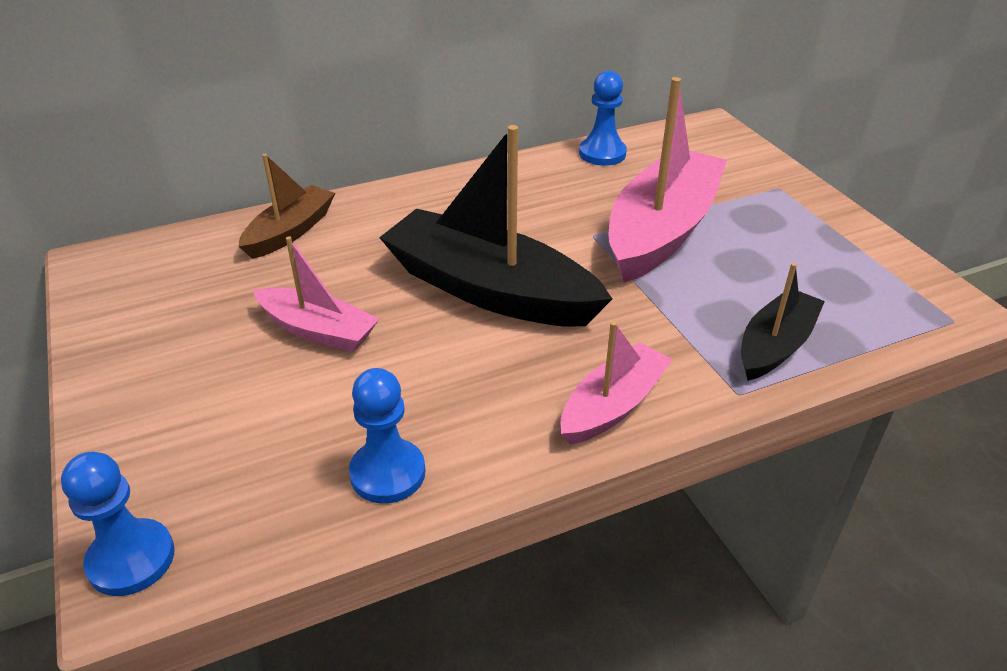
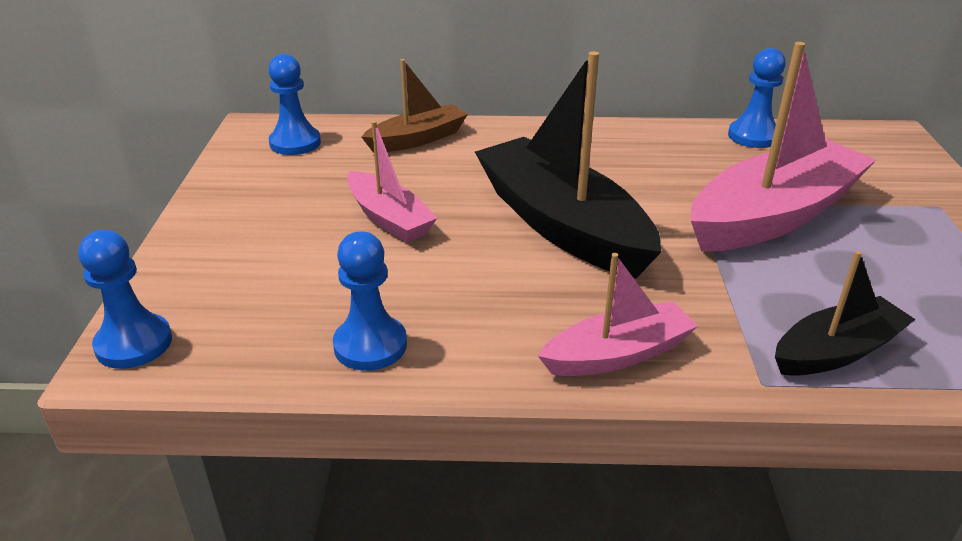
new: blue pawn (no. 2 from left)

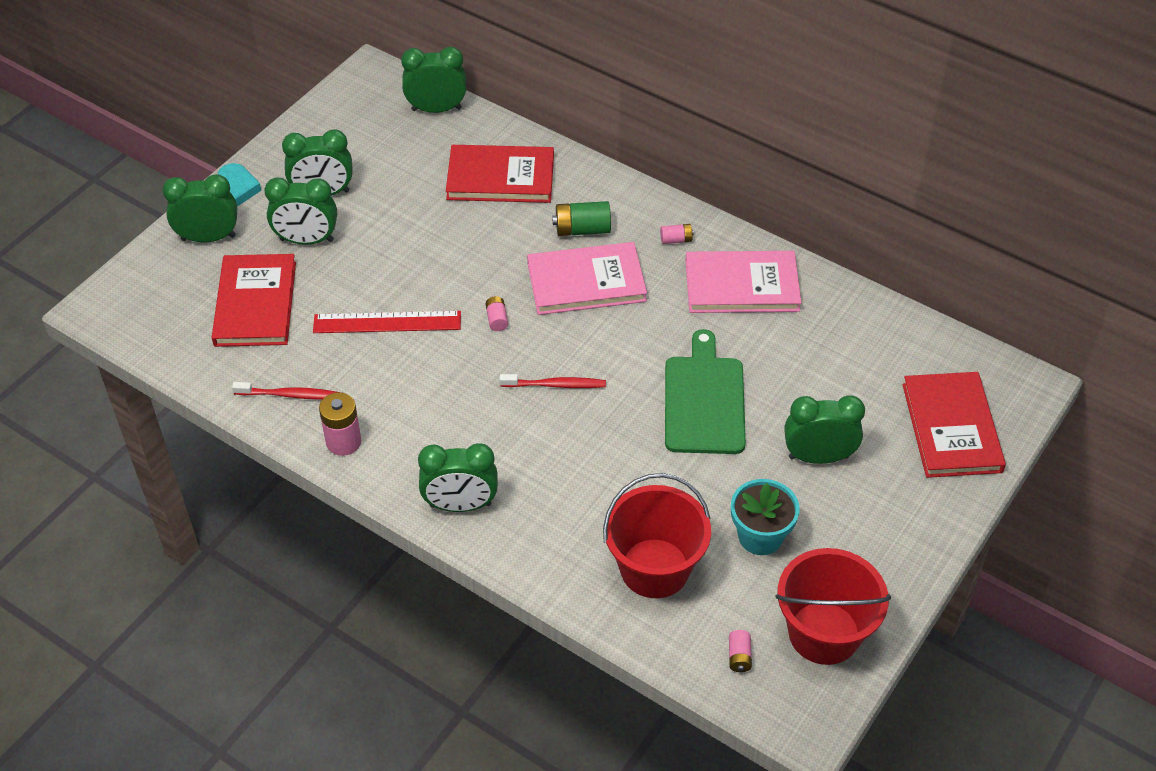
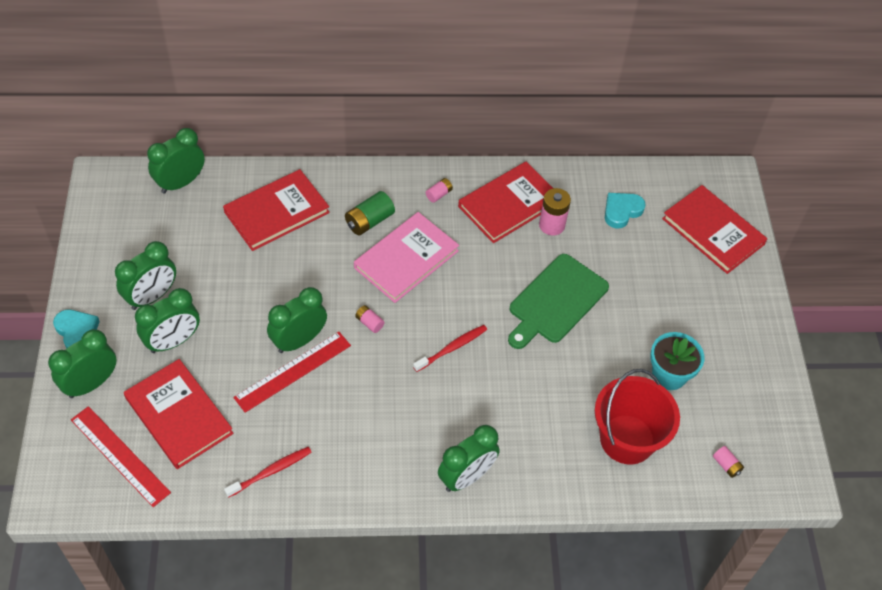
gone: red bucket (no. 2 from left)
new: turquoise heart (no. 2 from left); red ruler (no. 1 from left)
shifted: pink battery (no. 1 from left in the first image) to pink battery (no. 3 from left); green clock (no. 6 from left in the first image) to green clock (no. 5 from left)
repainted: pink book (no. 2 from left) to red book (no. 3 from left)
rotated: green cutting board 105 degrees counterclockwise

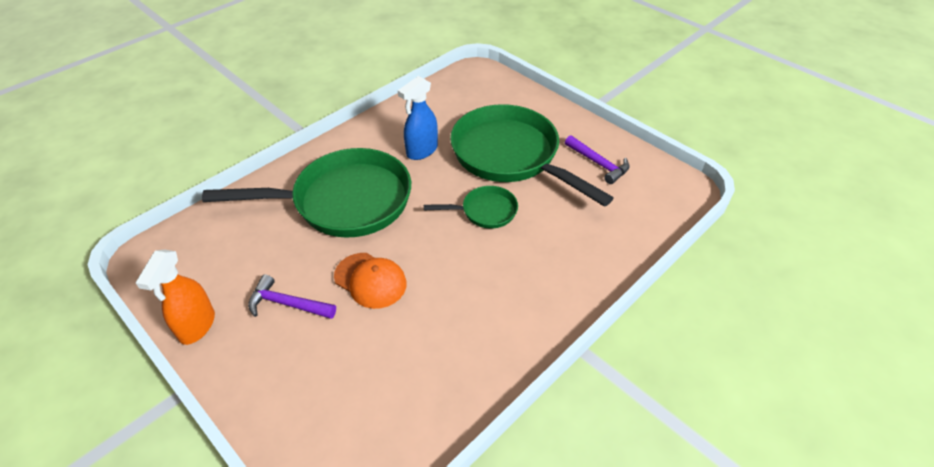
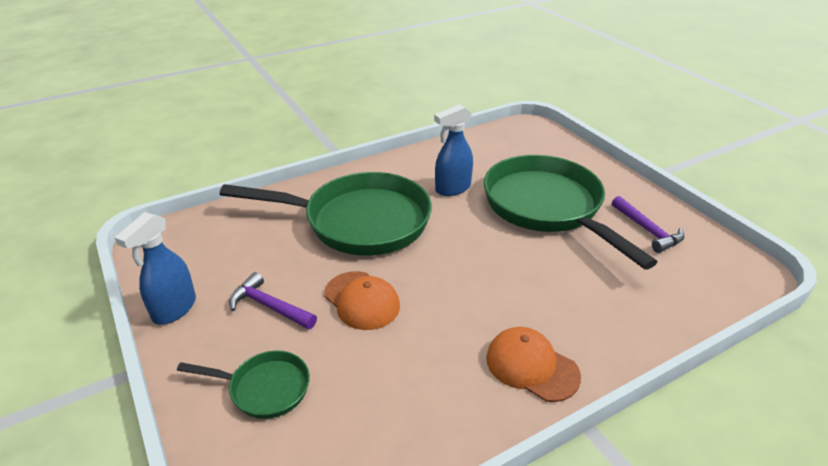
new: orange cap (no. 2 from left)
shifted: green pan (no. 2 from left in the first image) to green pan (no. 1 from left)
repainted: orange spray bottle to blue spray bottle (no. 1 from left)

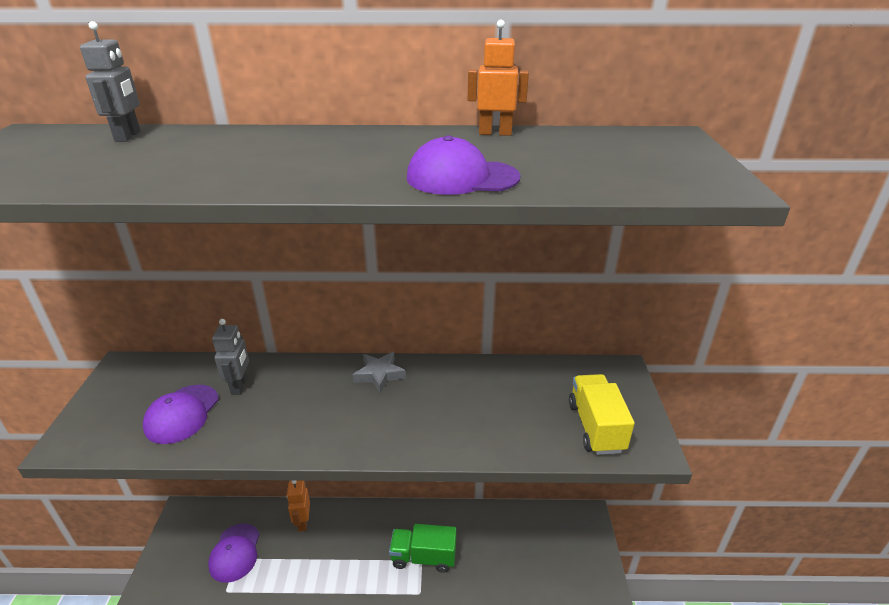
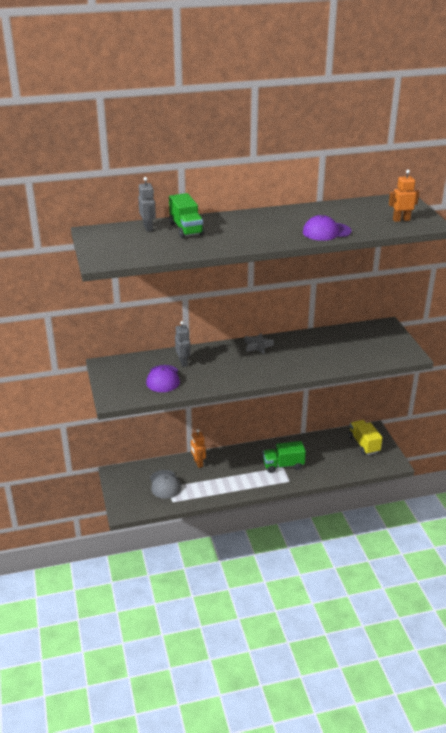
new: green truck (no. 1 from left)
shifted: orange robot (no. 2 from left); yellow truck
repainted: purple cap (no. 2 from left) to grey cap

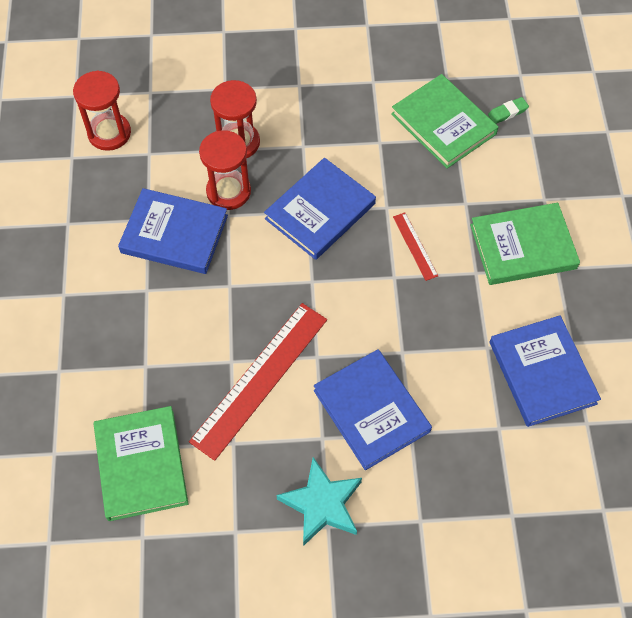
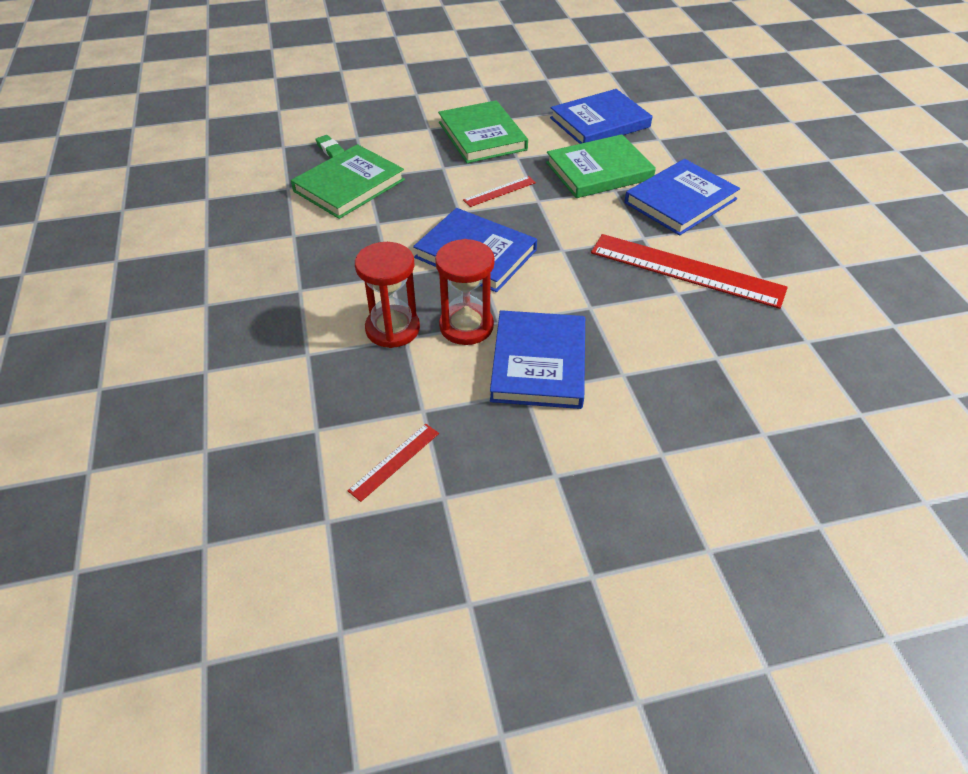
gone: turquoise star
shifted: green book (no. 1 from left in the first image) to green book (no. 3 from left)
swapped: red hourglass (no. 1 from left) to red ruler (no. 1 from left)

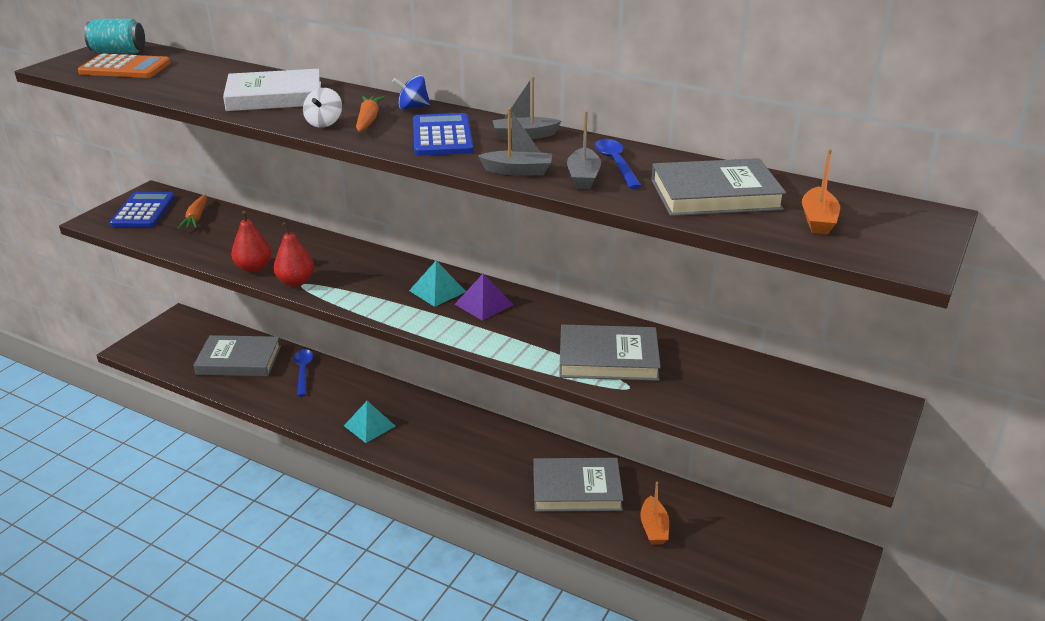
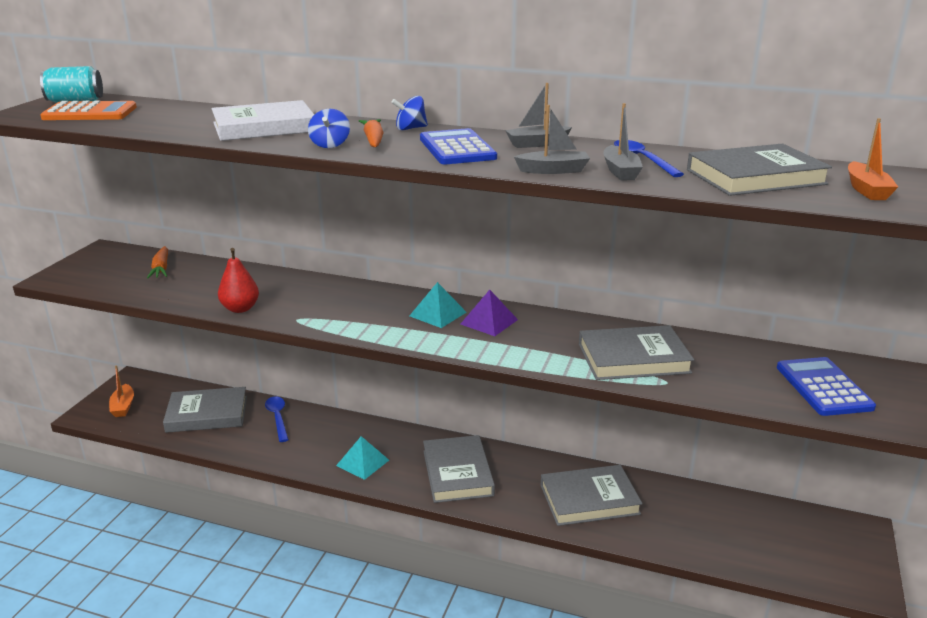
gone: red pear (no. 2 from left)
new: grey book (no. 2 from left)
shifted: blue calculator (no. 1 from left in the first image) to blue calculator (no. 2 from left); orange boat (no. 1 from left)
repainted: white spinning top to blue spinning top (no. 1 from left)

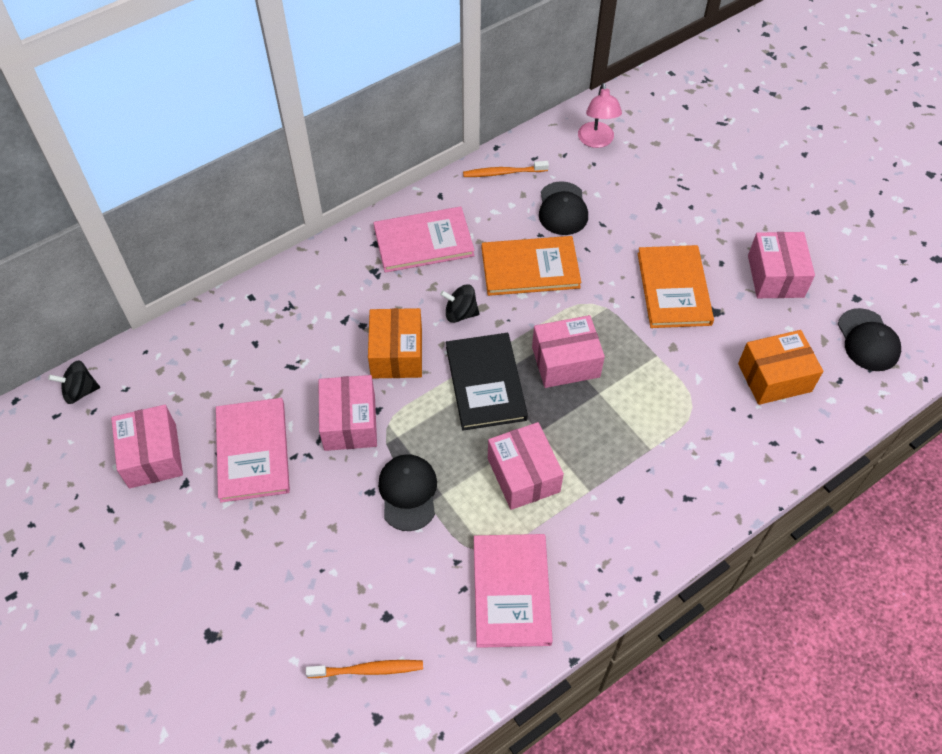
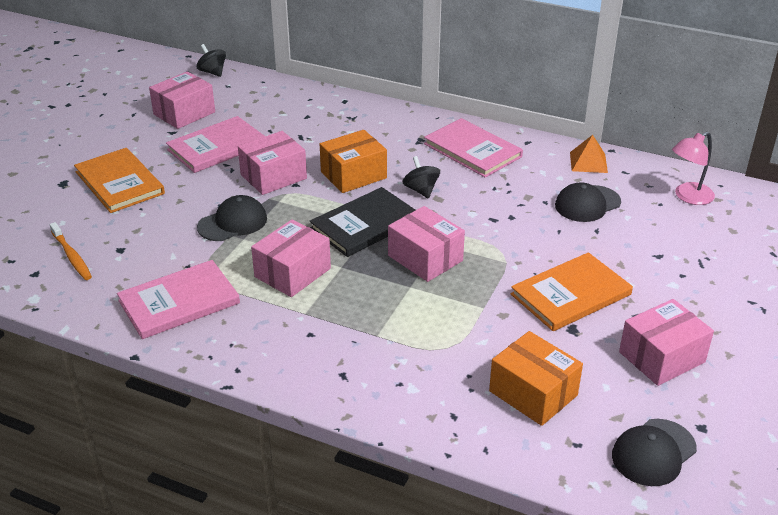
shifted: orange book (no. 1 from left)
swapped: orange toothbrush (no. 2 from left) to orange pyramid

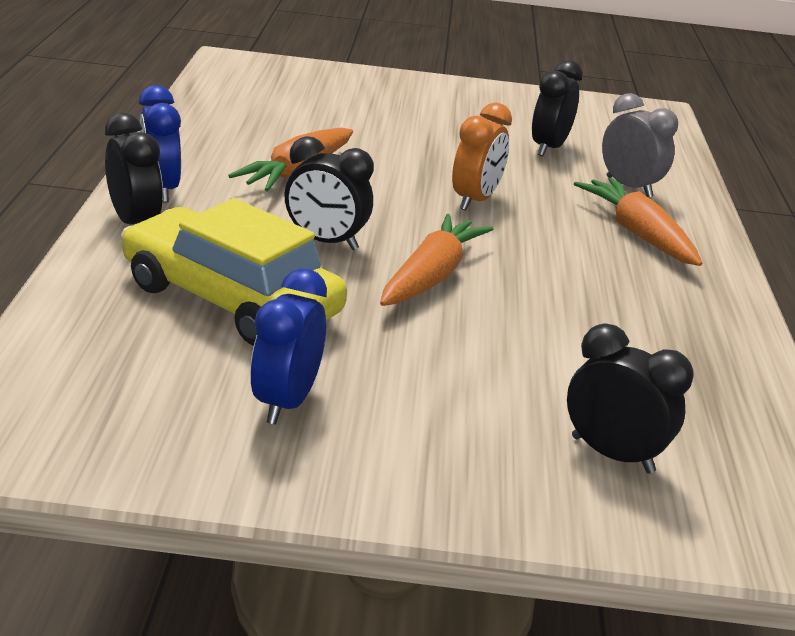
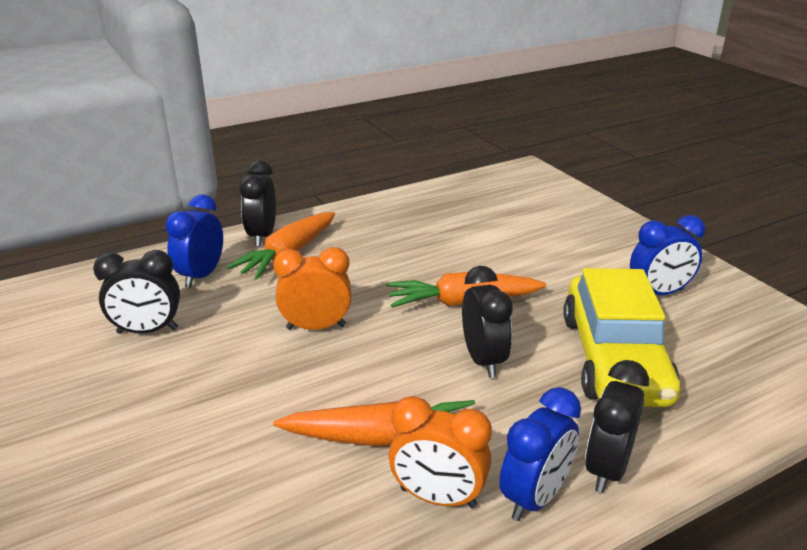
new: orange clock (no. 2 from left)
shifted: black clock (no. 4 from left in the first image) to black clock (no. 2 from left)
repainted: grey clock to blue clock (no. 1 from left)

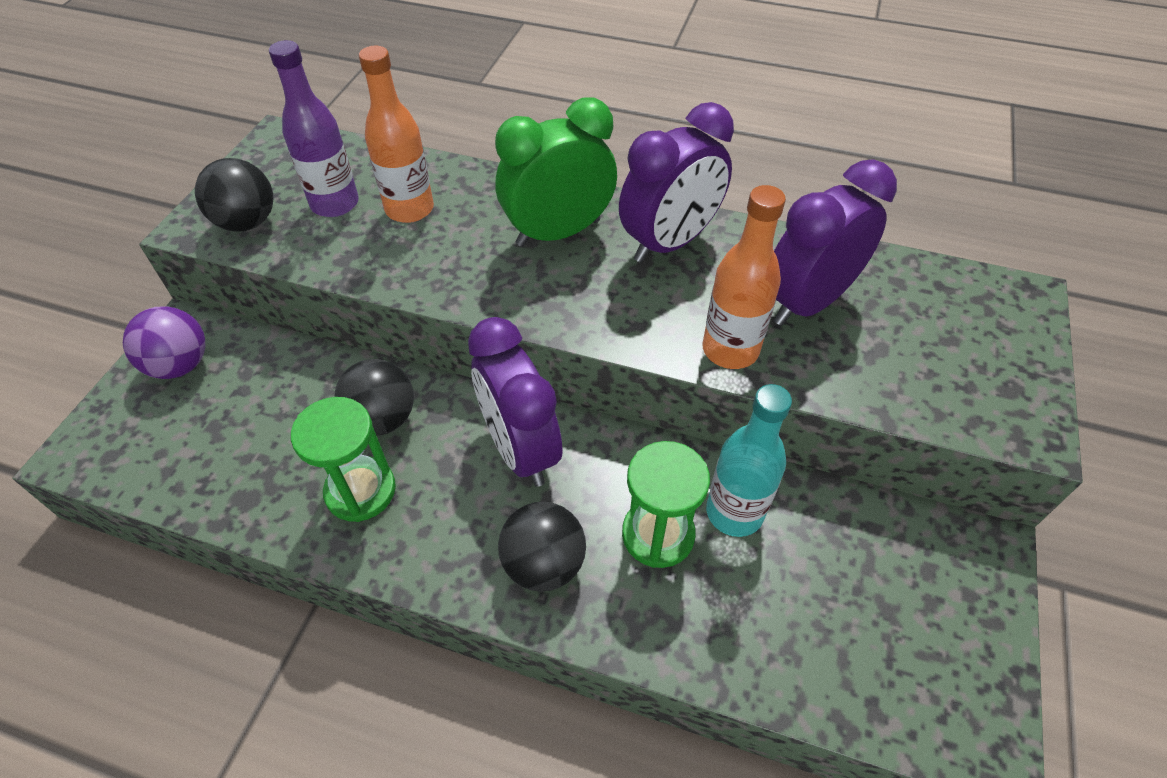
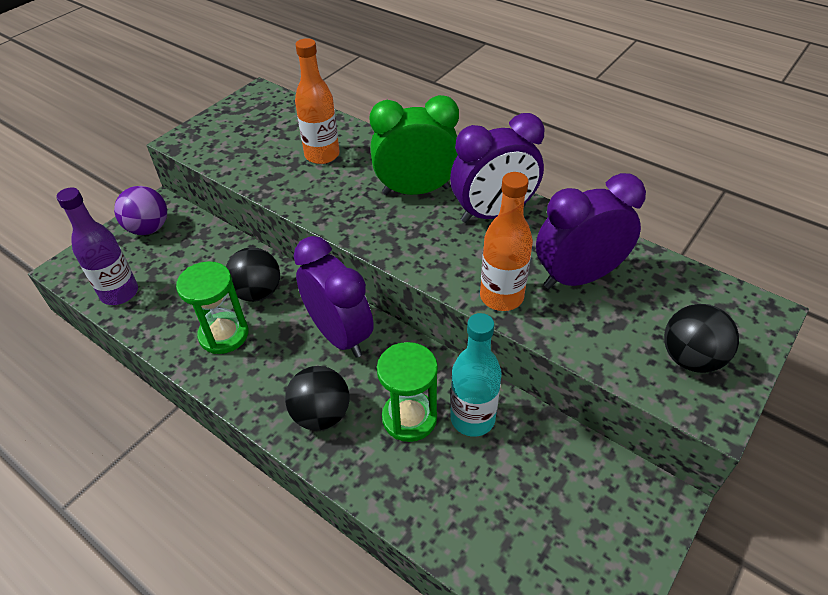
shifted: purple bottle; black ball (no. 1 from left in the first image) to black ball (no. 3 from left)
rotated: purple clock (no. 1 from left) 150 degrees clockwise

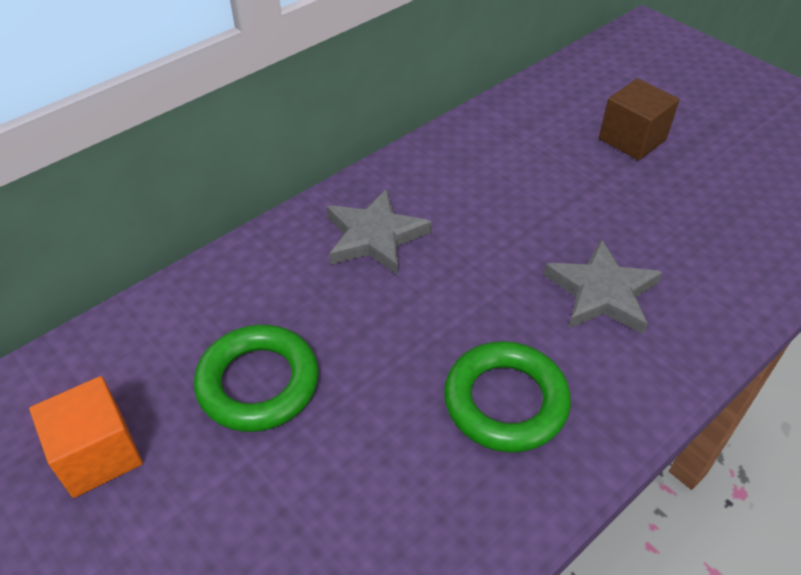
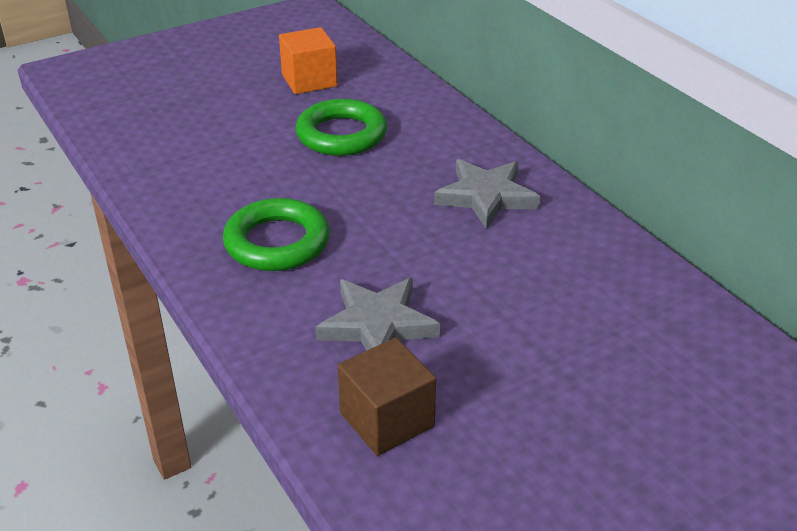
shifted: brown cube

